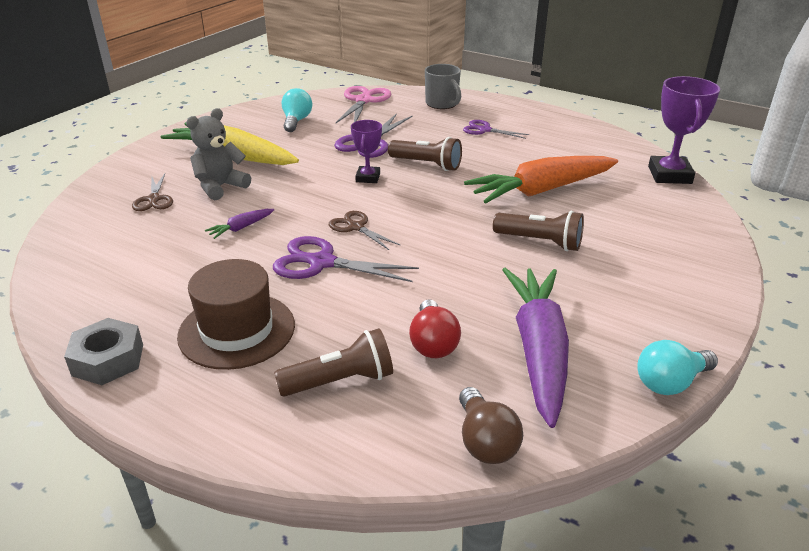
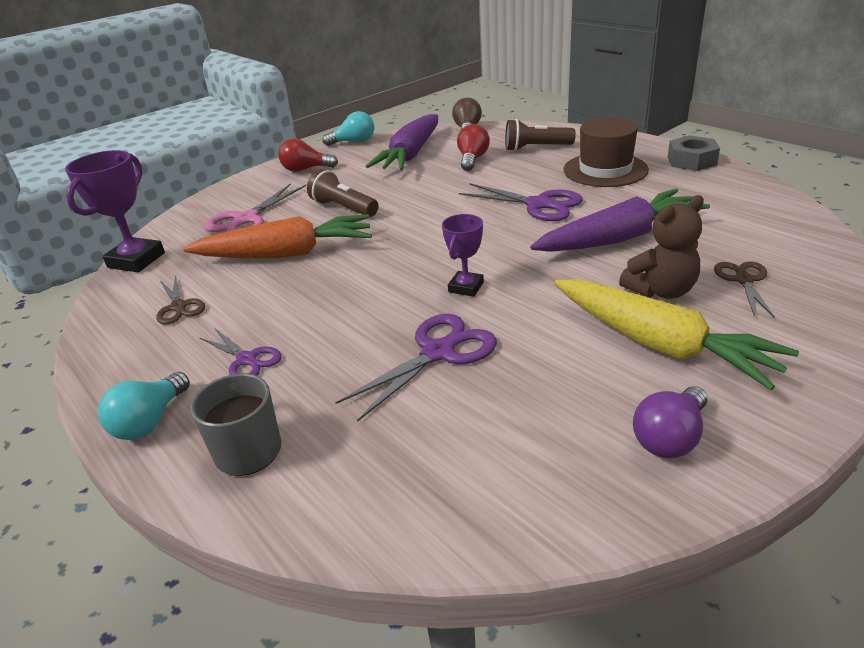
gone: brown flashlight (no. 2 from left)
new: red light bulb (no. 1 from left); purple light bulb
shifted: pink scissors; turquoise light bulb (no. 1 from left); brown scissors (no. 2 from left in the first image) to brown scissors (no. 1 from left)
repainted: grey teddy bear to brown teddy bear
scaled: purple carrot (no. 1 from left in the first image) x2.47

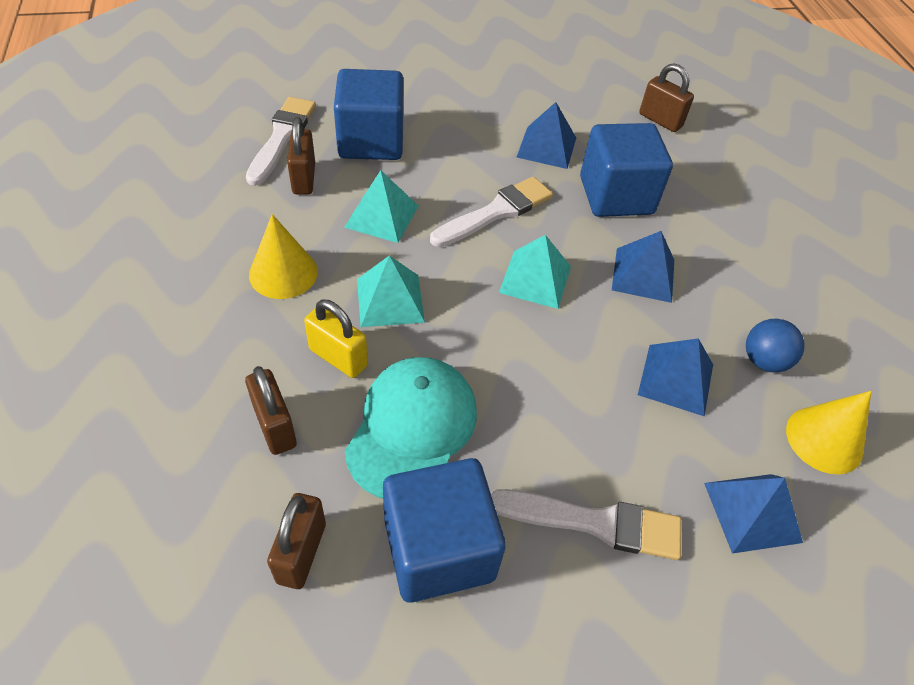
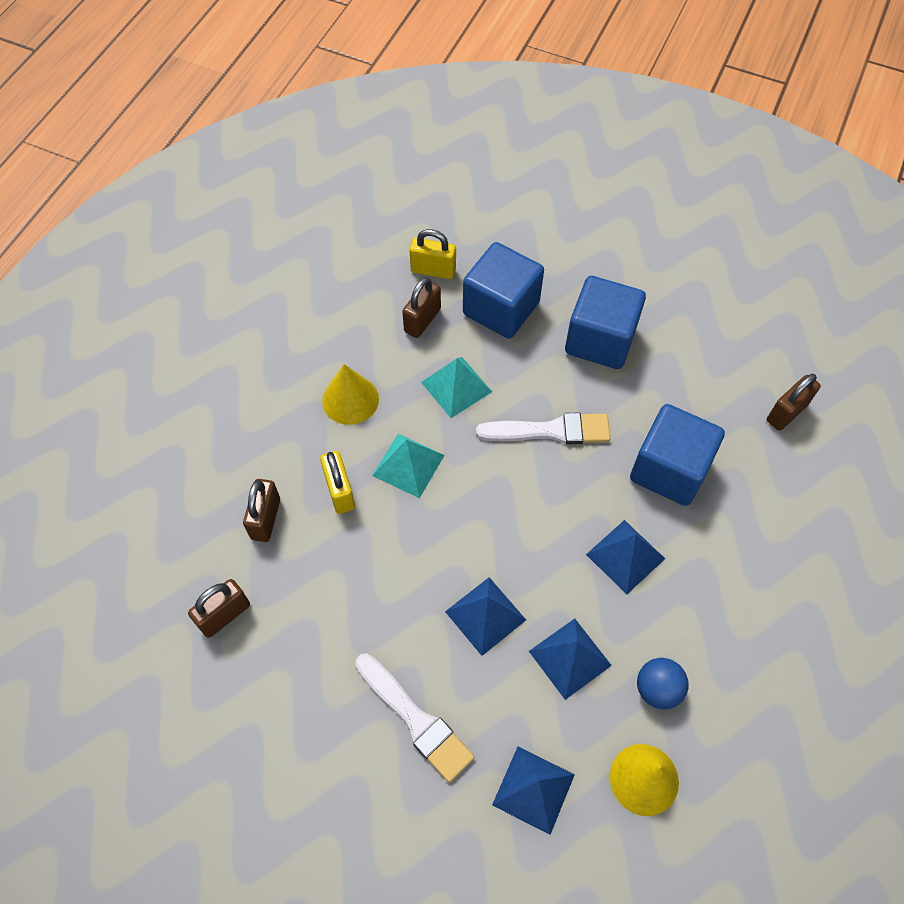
gone: turquoise pyramid (no. 3 from left); turquoise cap
shifted: blue pyramid (no. 1 from left); blue cube (no. 2 from left)
swapped: white brush (no. 1 from left) to yellow padlock (no. 2 from left)
rotated: brown padlock (no. 4 from left) 60 degrees clockwise

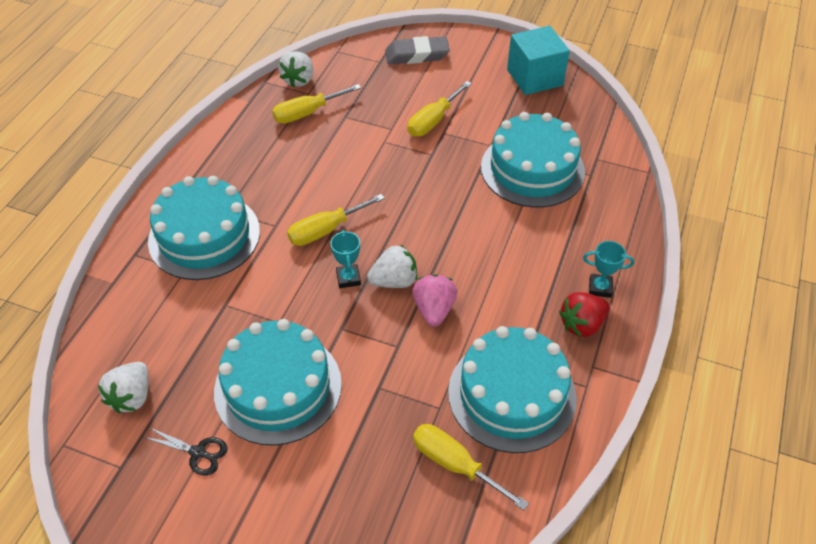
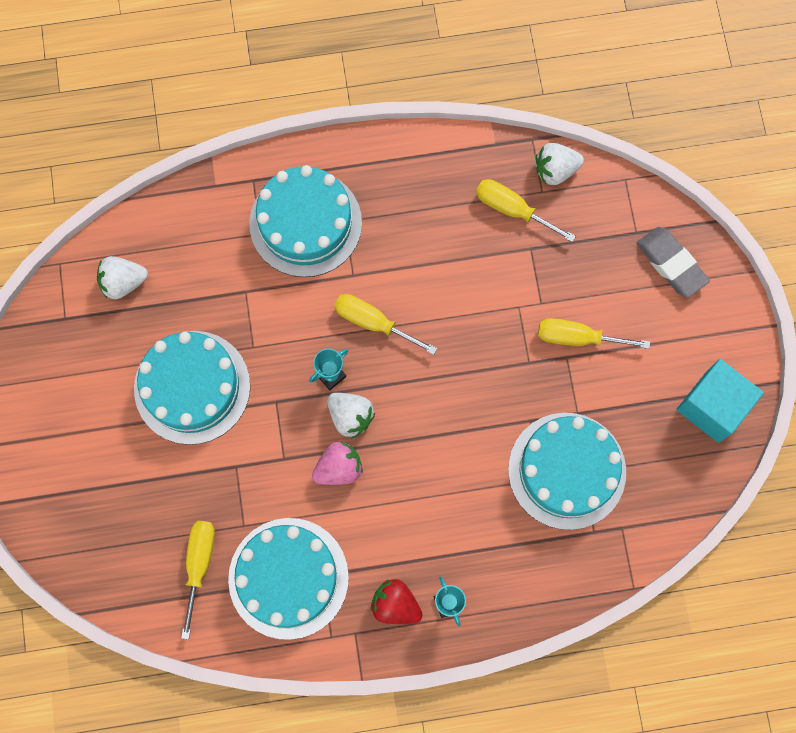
gone: black scissors

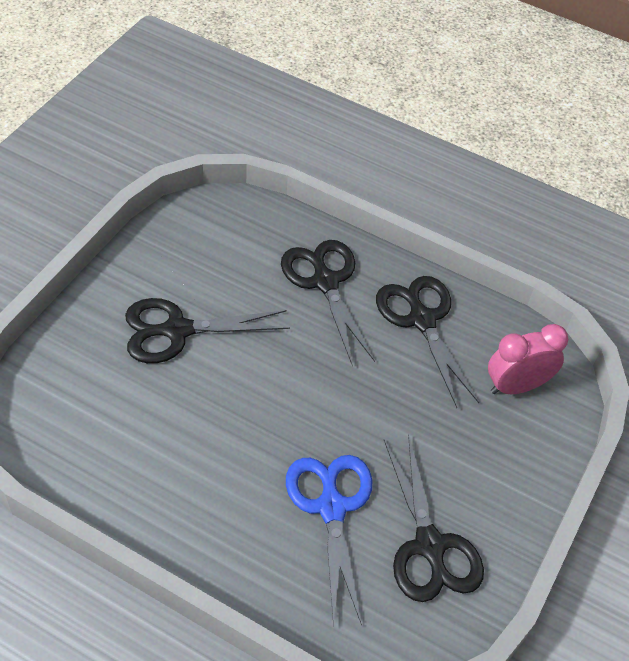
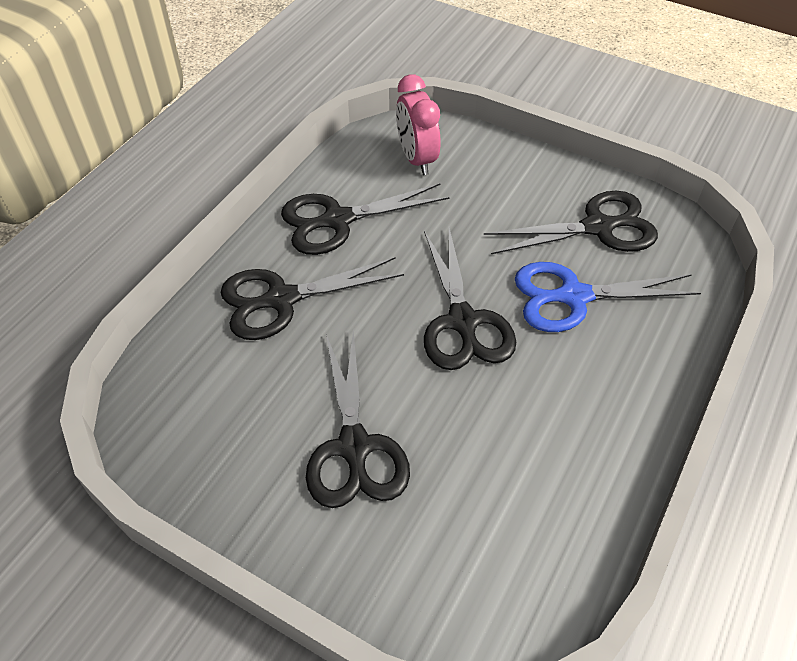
new: black scissors (no. 4 from left)

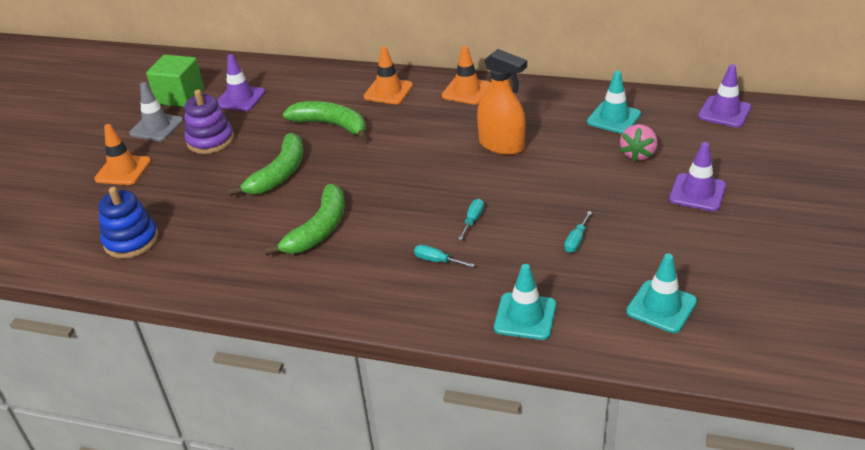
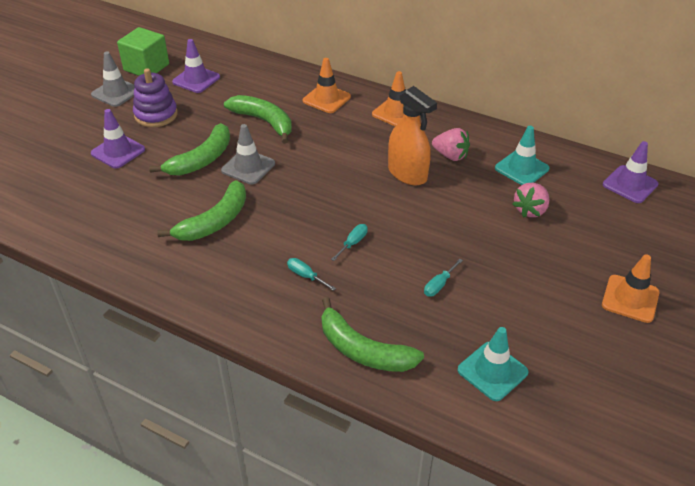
gone: blue stacking toy
new: grey traffic cone (no. 2 from left); pink strawberry (no. 1 from left)
shifted: orange traffic cone (no. 1 from left in the first image) to orange traffic cone (no. 3 from left); purple traffic cone (no. 2 from left in the first image) to purple traffic cone (no. 1 from left)
swapped: turquoise traffic cone (no. 1 from left) to green banana (no. 4 from left)

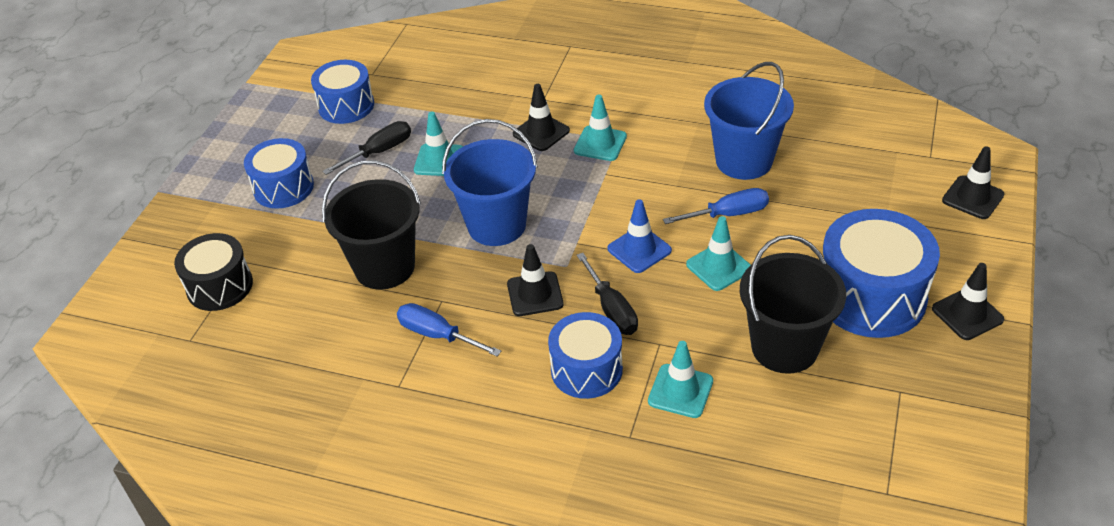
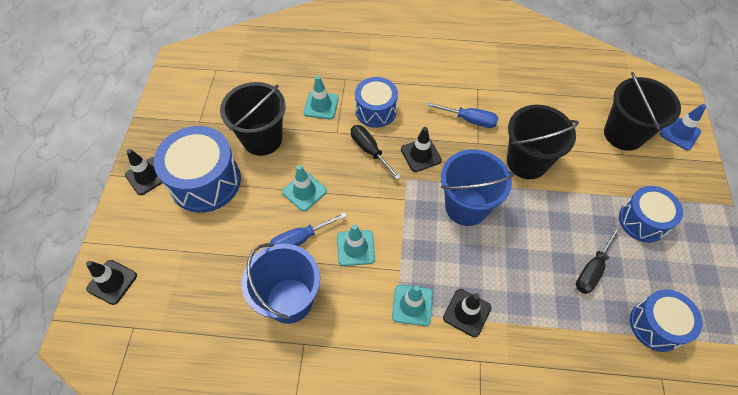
shifted: turquoise traffic cone (no. 1 from left in the first image) to turquoise traffic cone (no. 3 from left); blue traffic cone
swapped: black drum to black bucket (no. 3 from left)

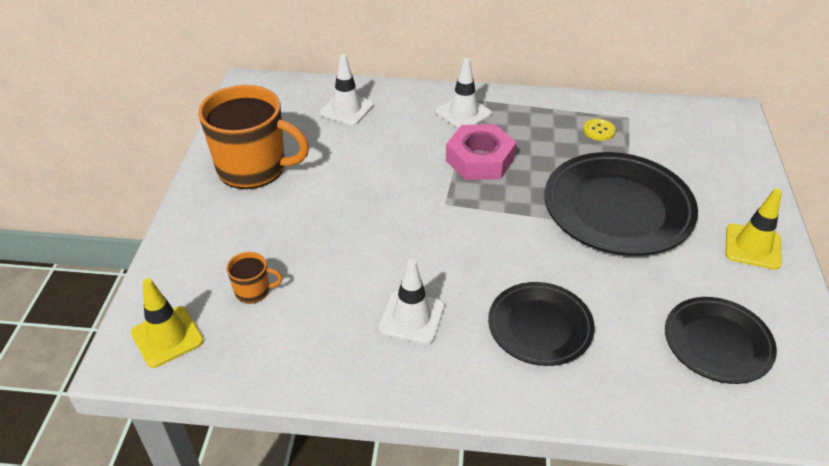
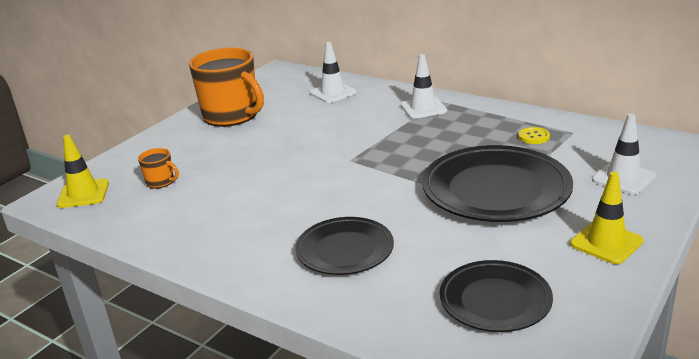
gone: pink nut
shifted: white traffic cone (no. 2 from left in the first image) to white traffic cone (no. 3 from left)

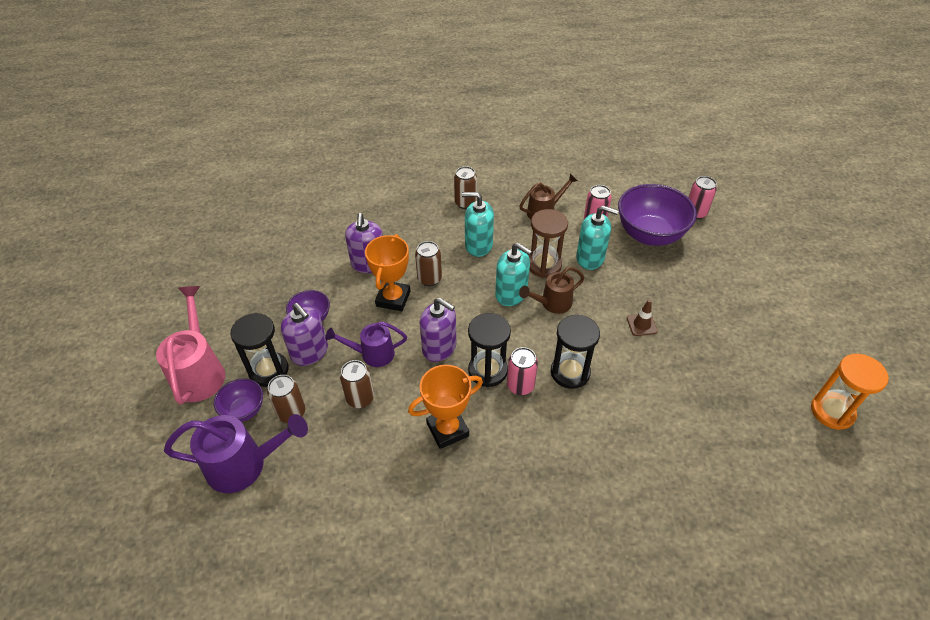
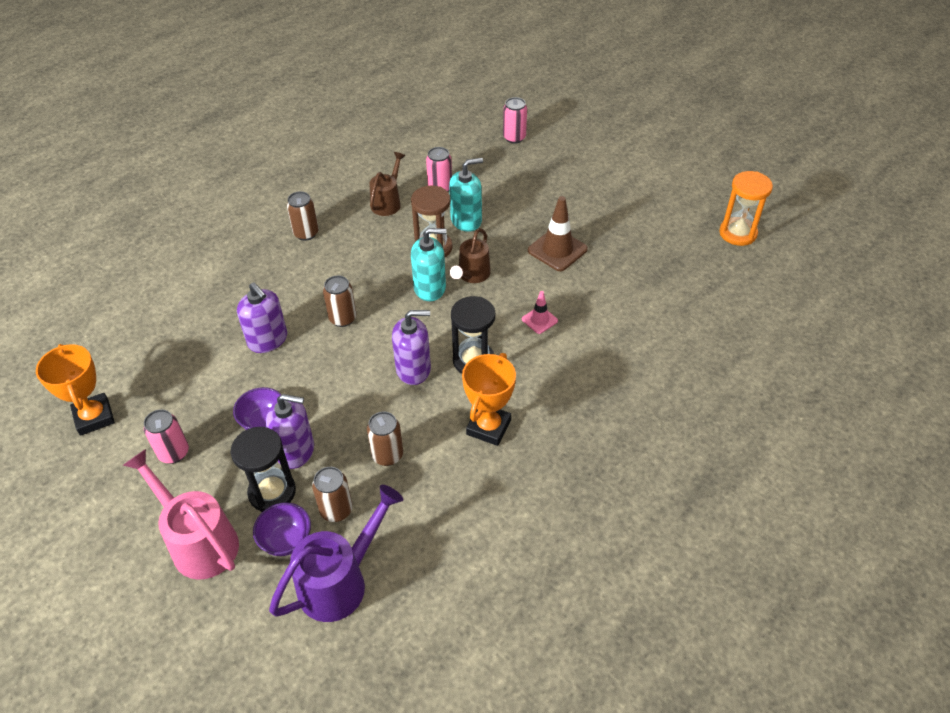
gone: purple bowl (no. 3 from left); turquoise soap dispenser (no. 1 from left); purple watering can (no. 2 from left)
shifted: orange trophy (no. 1 from left); pink can (no. 1 from left)
swapped: black hourglass (no. 3 from left) to pink traffic cone
scaled: brown traffic cone x1.78

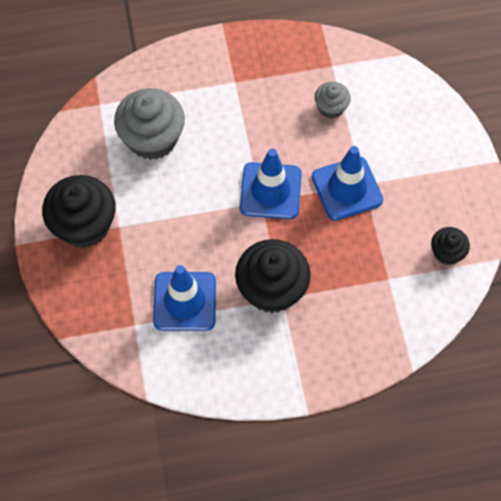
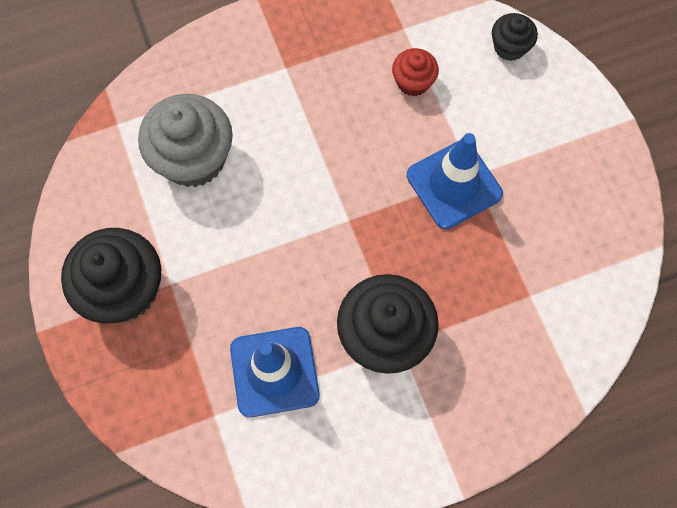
gone: blue traffic cone (no. 2 from left)
shifted: black cupcake (no. 3 from left)
repainted: grey cupcake (no. 2 from left) to red cupcake

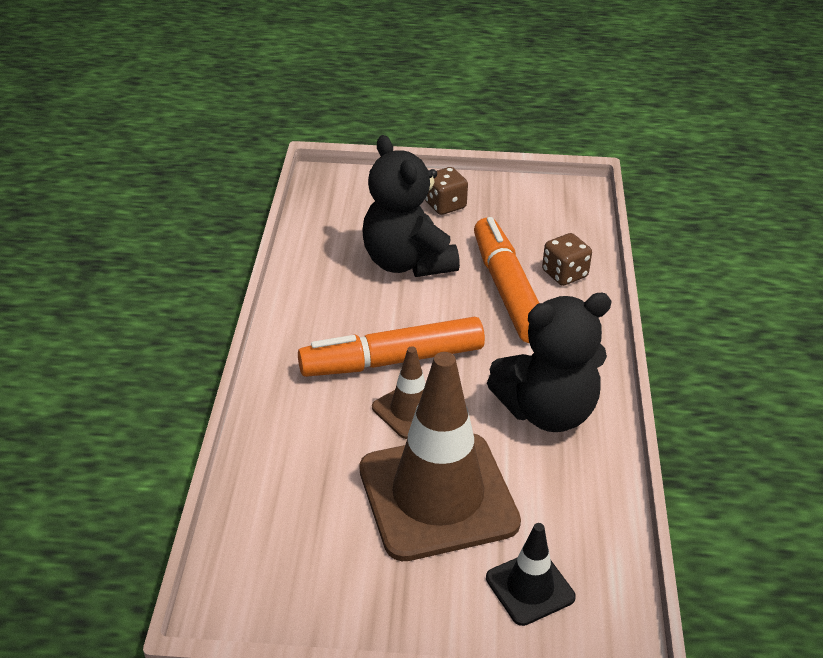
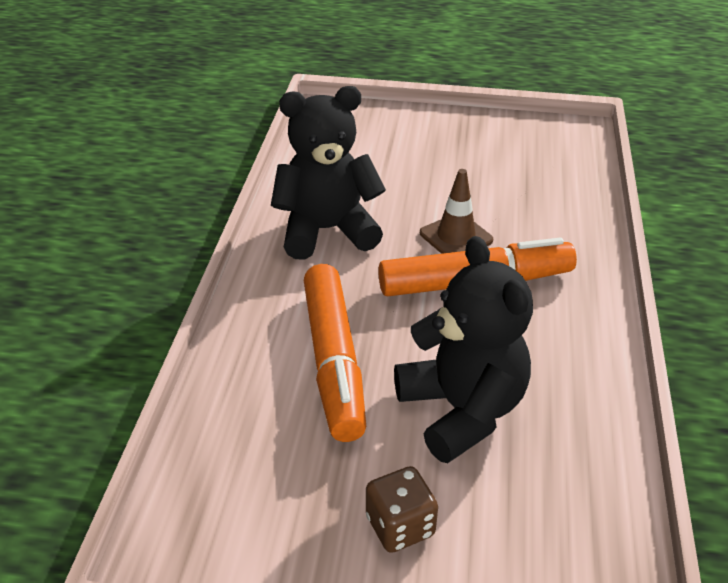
gone: brown dice (no. 2 from left); brown traffic cone (no. 2 from left); black traffic cone

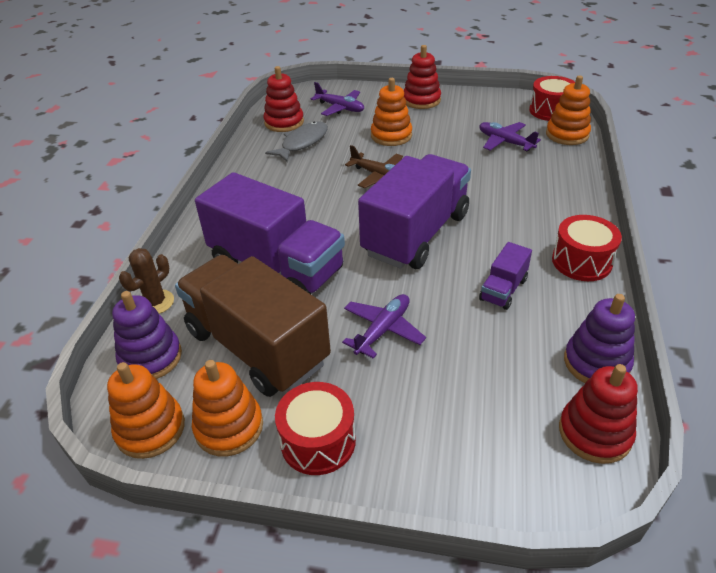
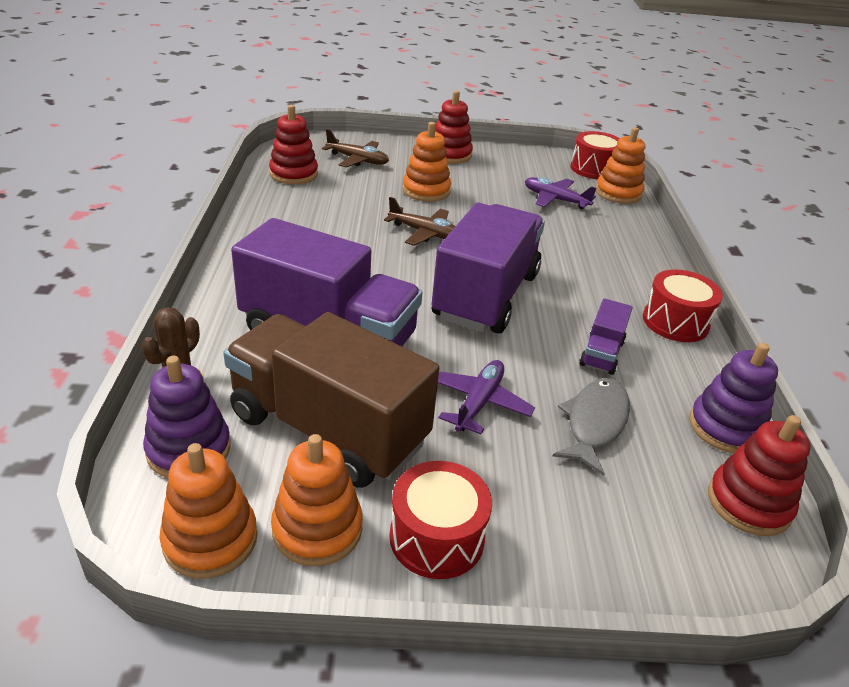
shifted: grey fish
repainted: purple plane (no. 1 from left) to brown plane (no. 1 from left)

